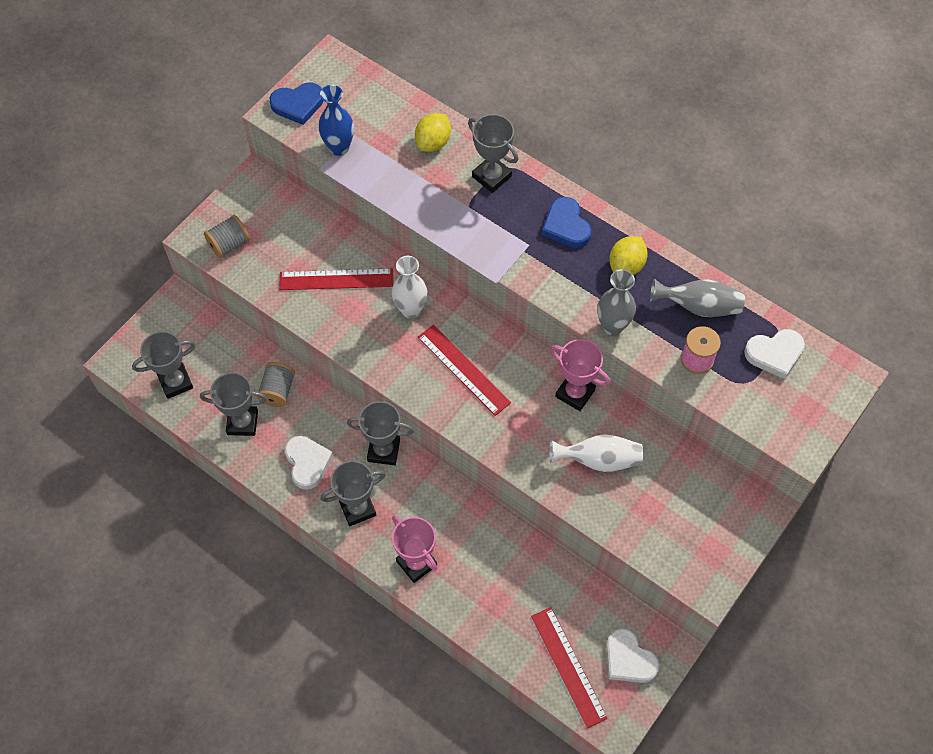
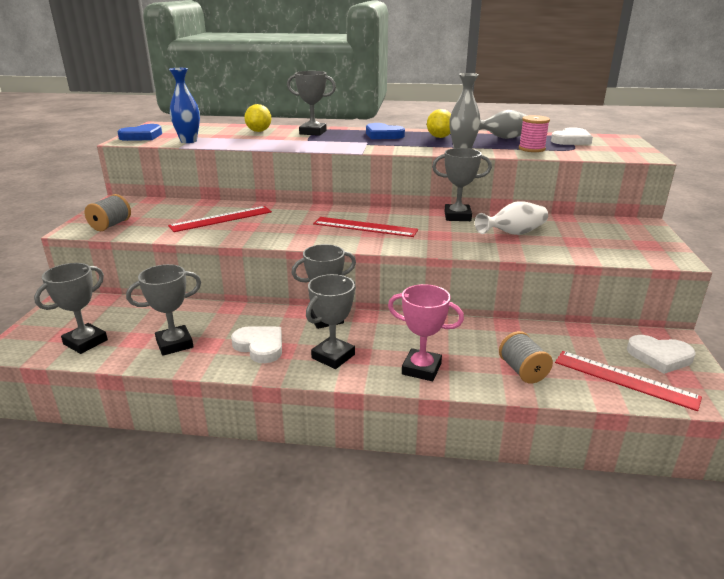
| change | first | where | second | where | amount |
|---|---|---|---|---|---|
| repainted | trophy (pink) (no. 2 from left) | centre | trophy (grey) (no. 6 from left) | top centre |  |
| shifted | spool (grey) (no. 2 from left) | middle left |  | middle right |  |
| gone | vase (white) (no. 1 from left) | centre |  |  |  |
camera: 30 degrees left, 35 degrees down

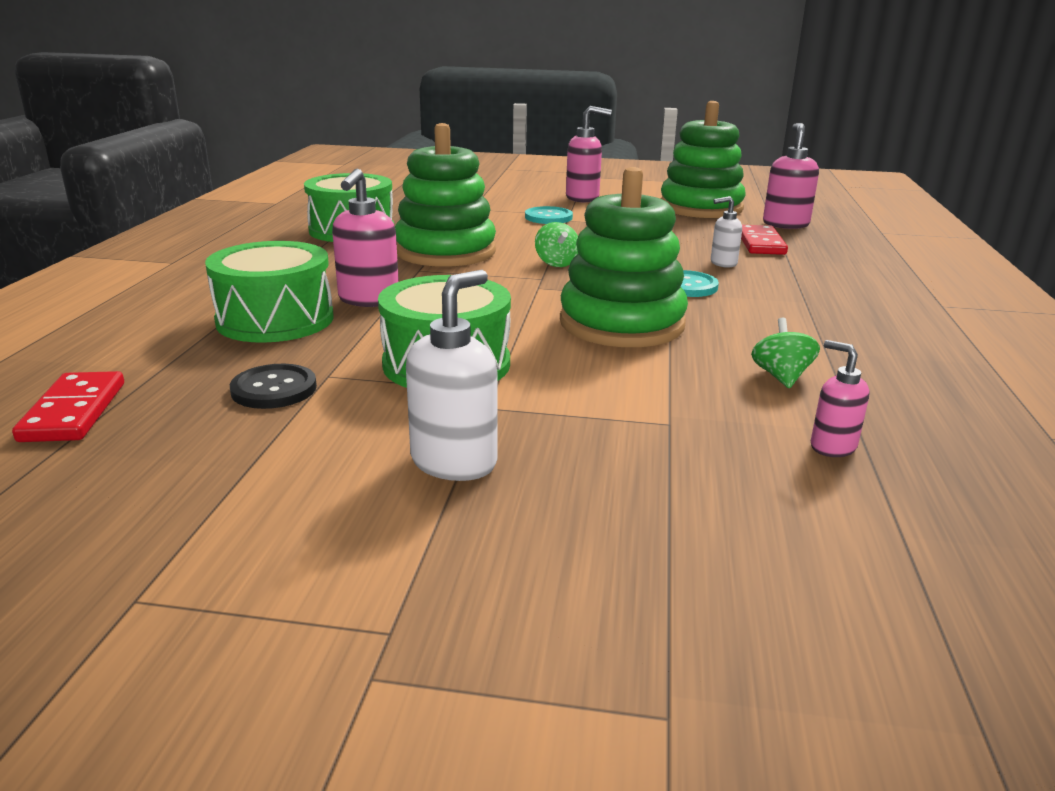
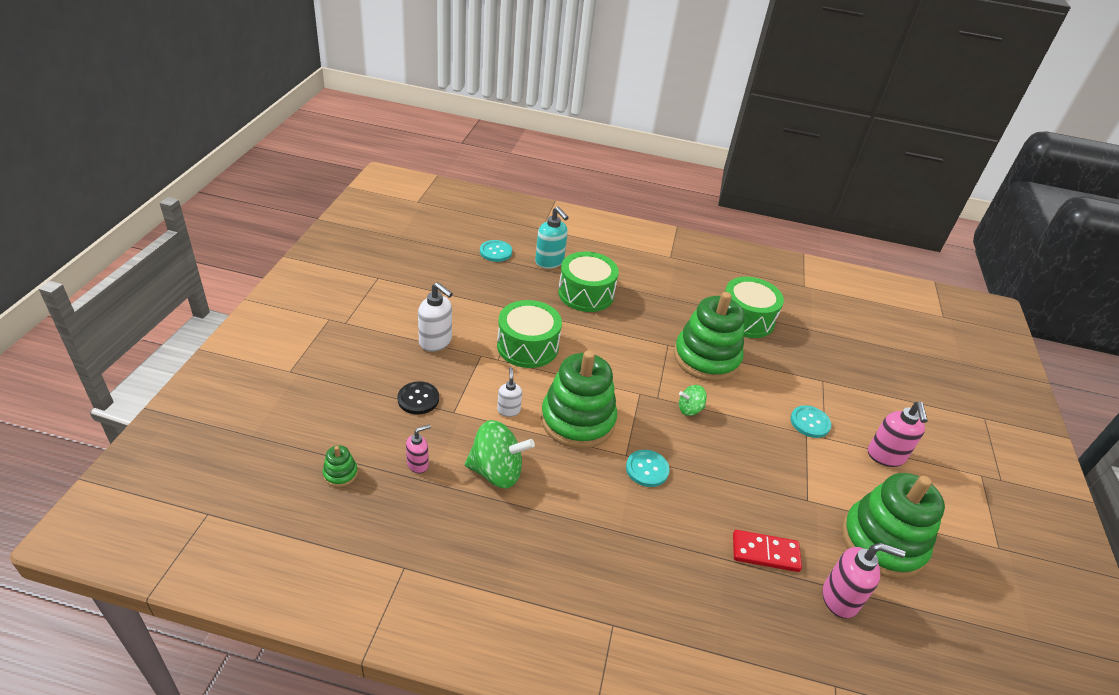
| change | first | where | second | where | amount |
|---|---|---|---|---|---|
| new |  |  | stacking toy (green) (no. 1 from left) | bottom left |  |
| shifted | button (black) | middle left |  | centre |  |
| scaled | spinning top (green) (no. 2 from left in the first image) | middle right | spinning top (green) (no. 1 from left) | centre | x1.85 |
| swapped | domino (red) (no. 1 from left) | middle left | button (turquoise) (no. 1 from left) | centre |  |
| shifted | soap dispenser (white) (no. 2 from left) | top right |  | centre |  |
| new |  |  | soap dispenser (turquoise) | centre |  |
| gone | soap dispenser (pink) (no. 1 from left) | top centre |  |  |  |
camera: 90 degrees right, 15 degrees up

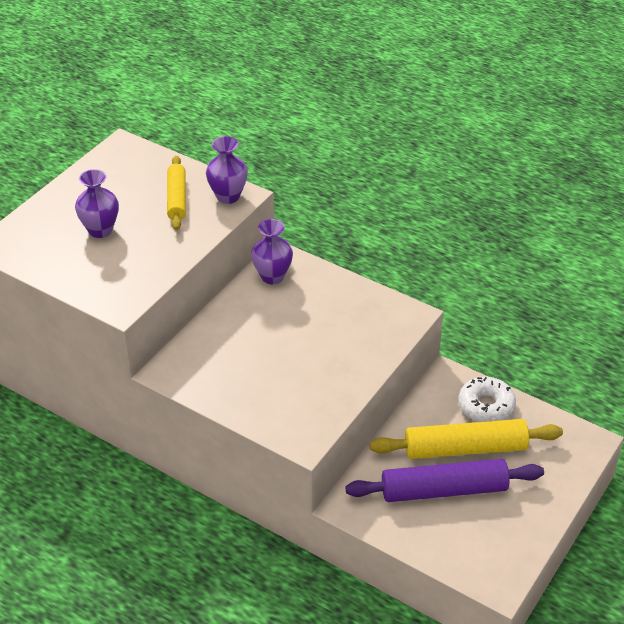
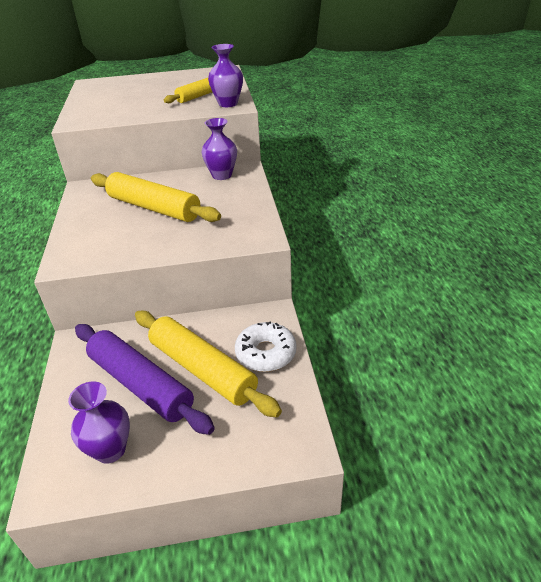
| change | first | where | second | where | amount |
|---|---|---|---|---|---|
| shifted | vase (purple) (no. 1 from left) | top left |  | bottom left |  |
| new |  |  | rolling pin (yellow) (no. 1 from left) | middle left |  |
camera: 50 degrees right, 5 degrees down

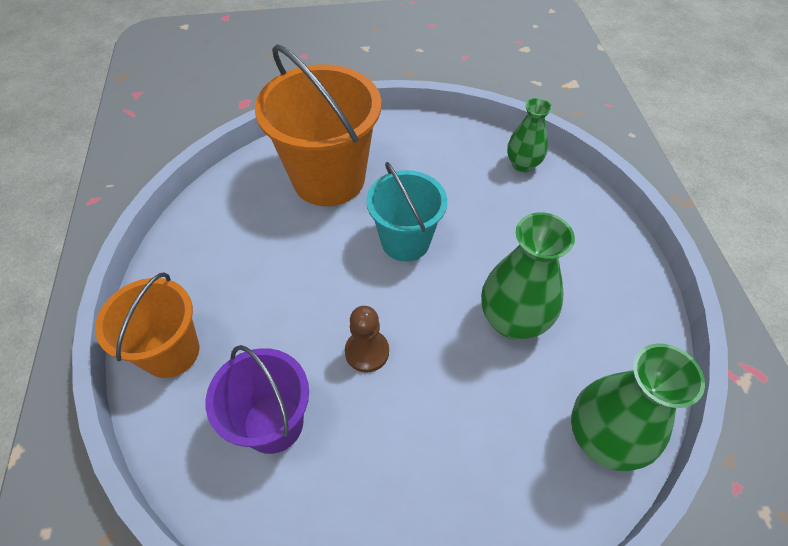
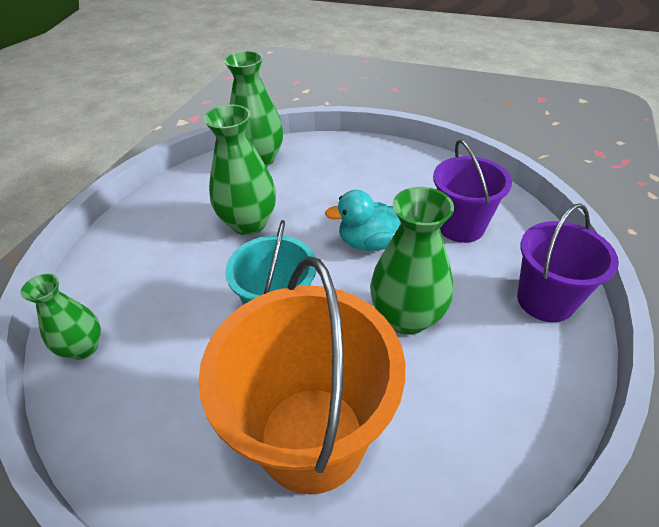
| change | first | where | second | where | amount |
|---|---|---|---|---|---|
| swapped | pawn (brown) | centre | duck (turquoise) | centre |  |
| new |  |  | vase (green) (no. 4 from left) | centre |  |
| repainted | bucket (orange) (no. 1 from left) | middle left | bucket (purple) (no. 2 from left) | middle right |  |
camera: 150 degrees left, 10 degrees down

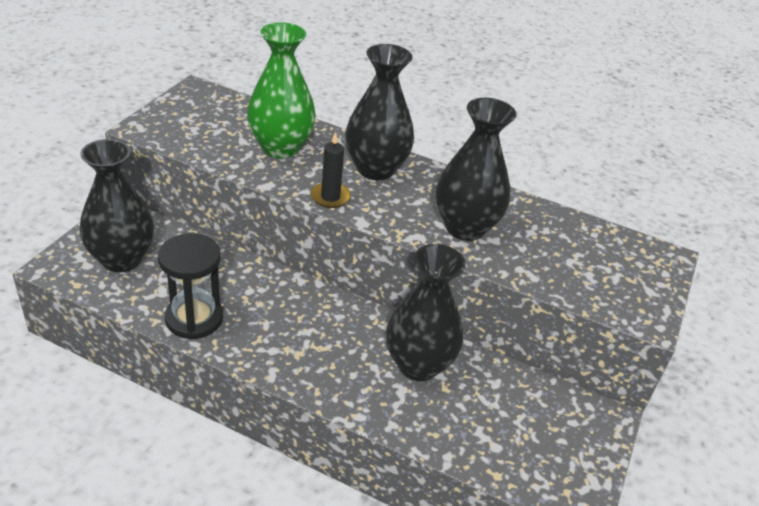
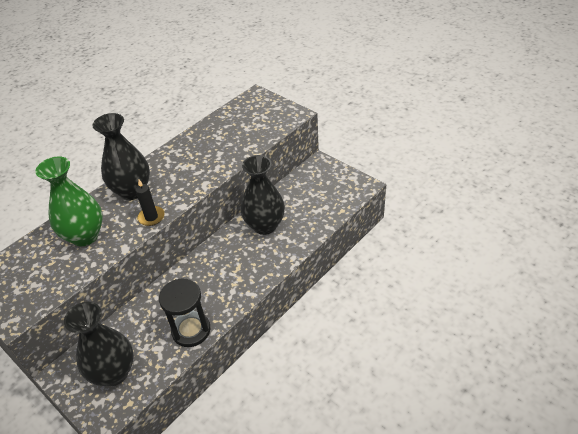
| change | first | where | second | where | amount |
|---|---|---|---|---|---|
| gone | vase (black) (no. 4 from left) | centre |  |  |  |
camera: 65 degrees left, 5 degrees up

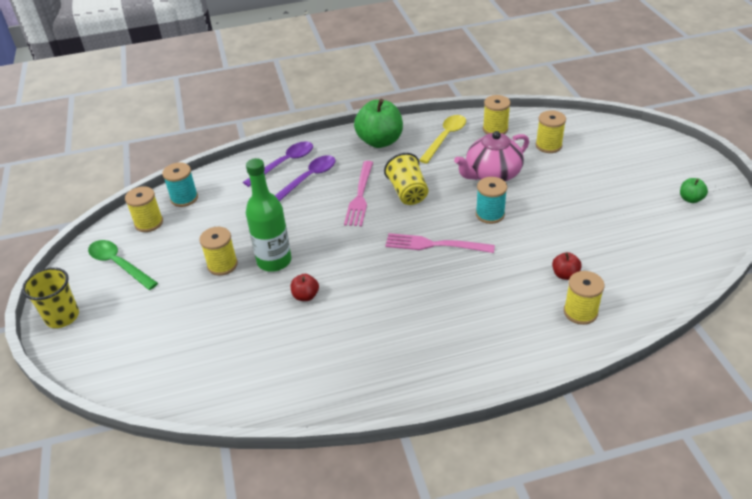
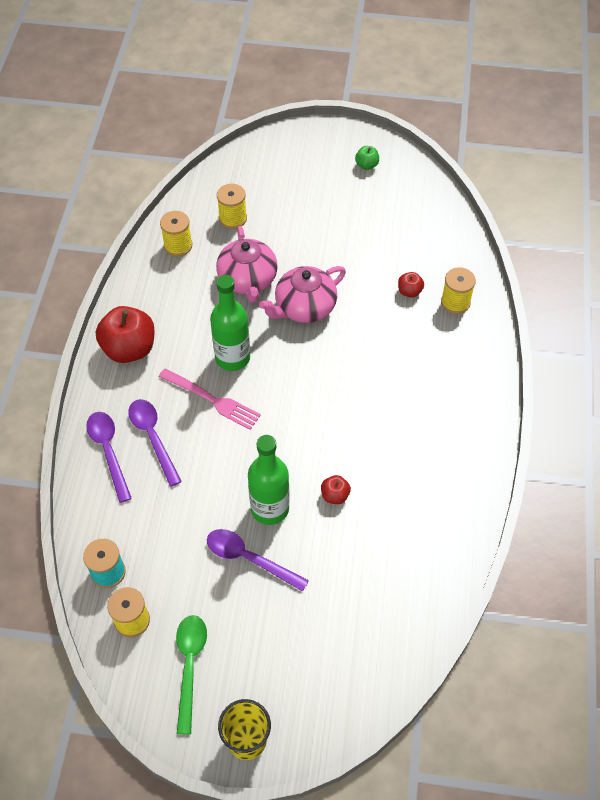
| change | first | where | second | where | amount |
|---|---|---|---|---|---|
| repainted | apple (green) (no. 1 from left) | top centre | apple (red) (no. 1 from left) | middle left |  |
| rotated | spoon (green) | middle left |  | bottom left | 120 degrees clockwise |
| swapped | spool (yellow) (no. 2 from left) | middle left | spoon (purple) (no. 3 from left) | bottom centre |  |
| swapped | cup (yellow) (no. 2 from left) | centre | bottle (green) (no. 1 from left) | centre |  |
| swapped | spool (turquoise) (no. 2 from left) | centre | teapot (pink) (no. 2 from left) | centre |  |
| gone | fork (pink) (no. 2 from left) | centre |  |  |  |
| gone | spoon (yellow) | top centre |  |  |  |
camera: 70 degrees left, 15 degrees up

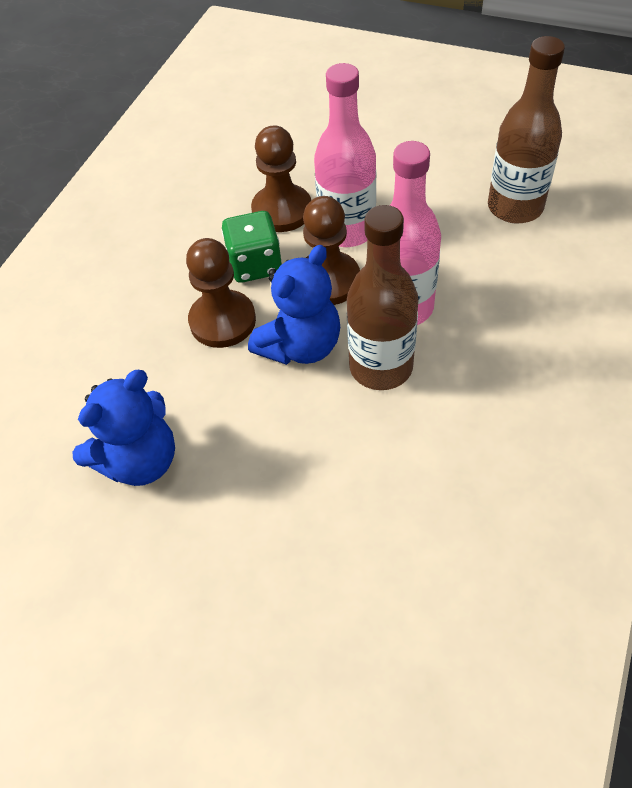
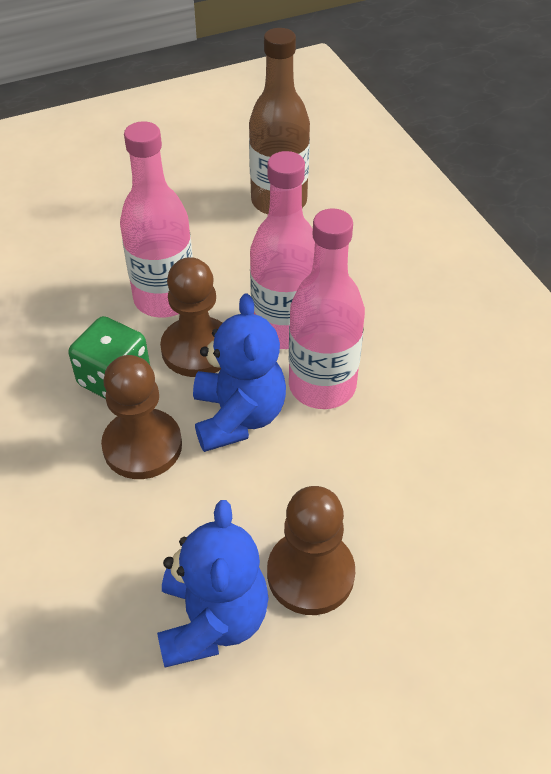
| change | first | where | second | where | amount |
|---|---|---|---|---|---|
| shifted | pawn (brown) (no. 2 from left in the first image) | top centre | pawn (brown) (no. 3 from left) | bottom centre |  |
| repainted | bottle (brown) (no. 1 from left) | centre | bottle (pink) (no. 3 from left) | centre |  |
camera: 50 degrees left, 5 degrees down

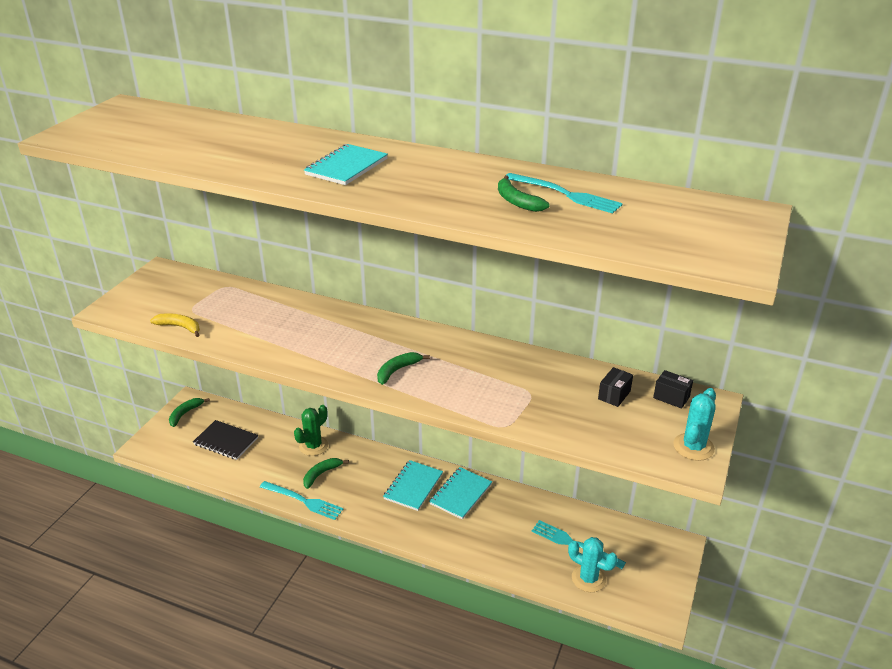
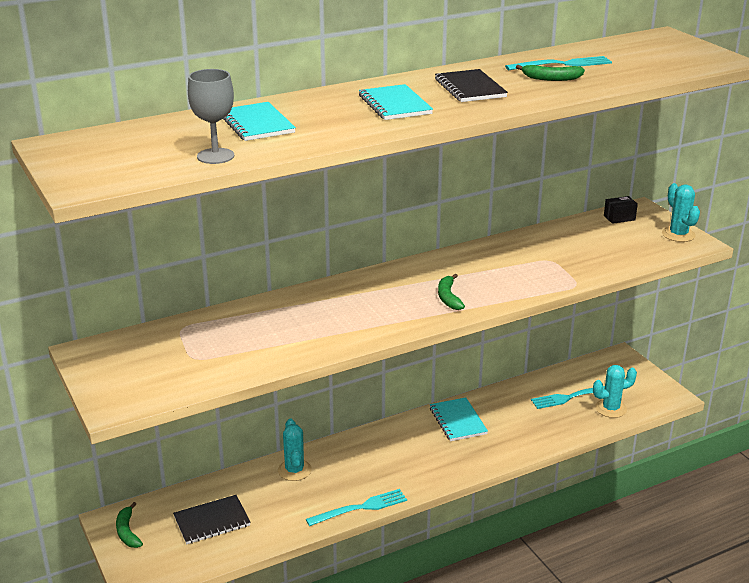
| change | first | where | second | where | amount |
|---|---|---|---|---|---|
| new |  |  | goblet (grey) | top left |  |
| shifted | notebook (turquoise) (no. 2 from left in the first image) | bottom centre | notebook (turquoise) (no. 1 from left) | top centre |  |
| repainted | cactus (green) | centre | cactus (turquoise) (no. 1 from left) | bottom centre |  |
| new |  |  | notebook (black) (no. 2 from left) | top centre |  |
| gone | banana (yellow) | middle left |  |  |  |
| gone | banana (green) (no. 2 from left) | bottom centre |  |  |  |
| gone | box (black) (no. 1 from left) | middle right |  |  |  |
camera: 50 degrees left, 5 degrees down

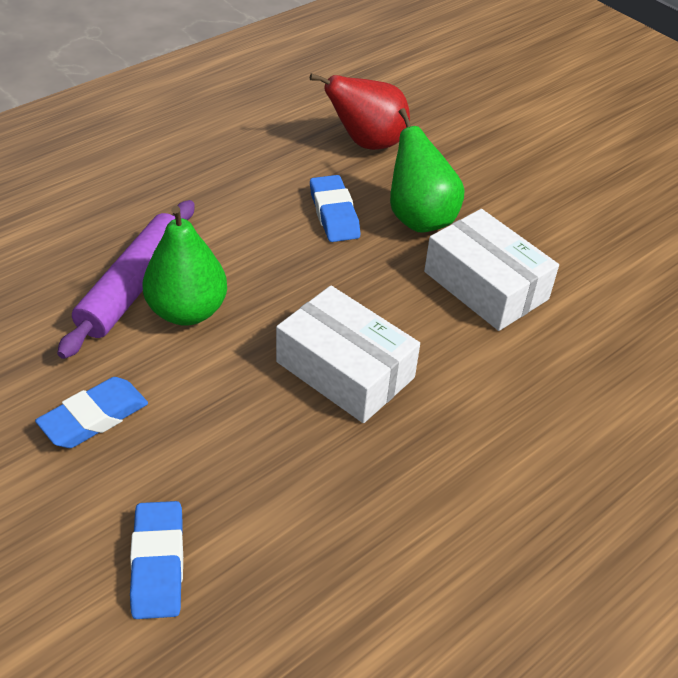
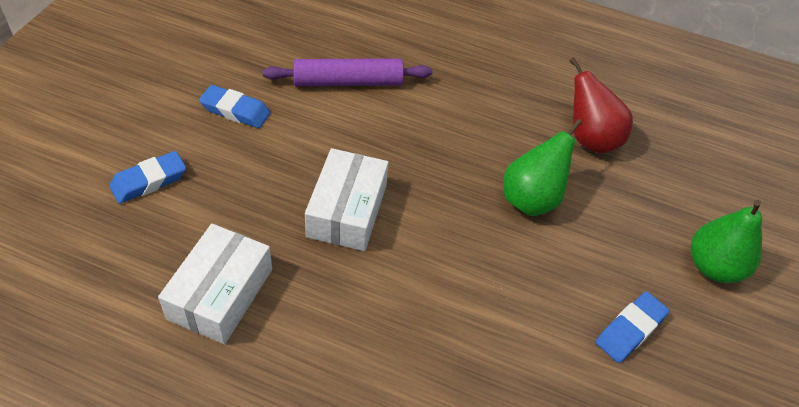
| change | first | where | second | where | amount |
|---|---|---|---|---|---|
| shifted | box (white) (no. 2 from left in the first image) | middle right | box (white) (no. 1 from left) | bottom left |  |
| shifted | eraser (blue) (no. 3 from left) | top centre |  | bottom right |  |
| shifted | pear (green) (no. 1 from left in the first image) | middle left | pear (green) (no. 2 from left) | middle right |  |
camera: 60 degrees right, 5 degrees up

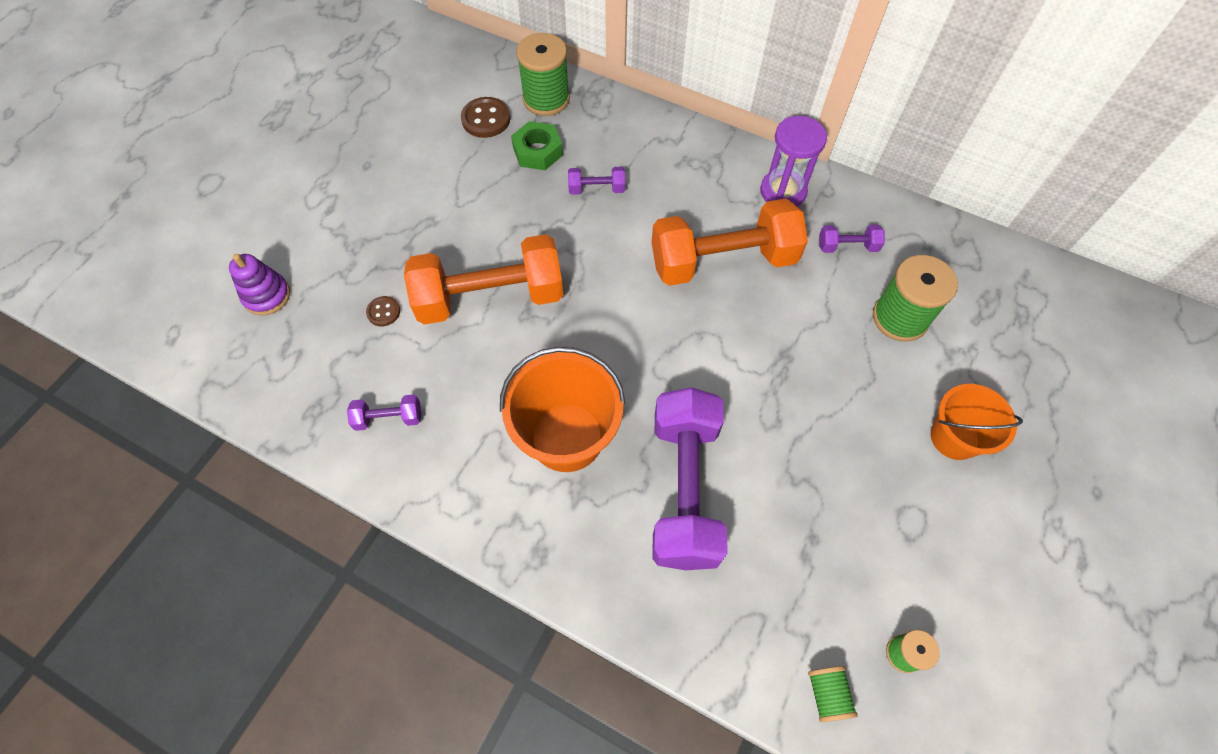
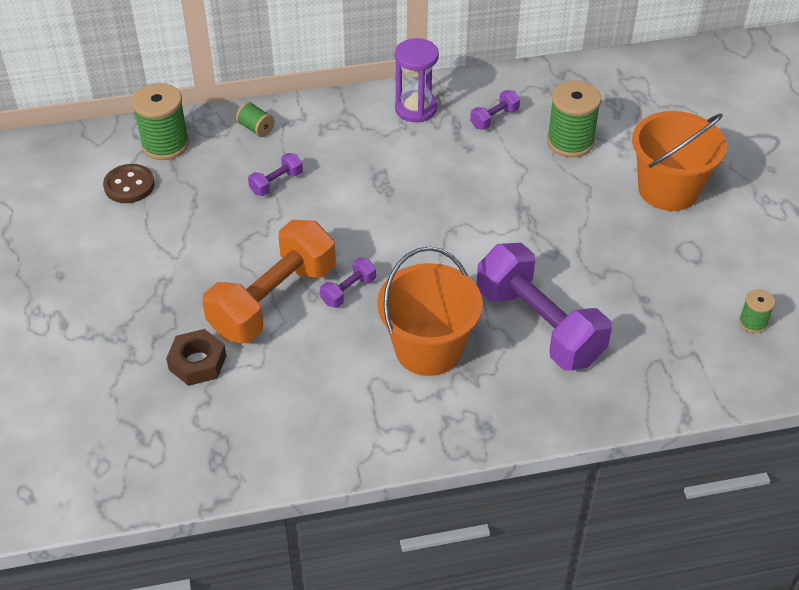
| change | first | where | second | where | amount |
|---|---|---|---|---|---|
| swapped | button (brown) (no. 1 from left) | middle left | nut (brown) | middle left |  |
| shifted | spool (green) (no. 2 from left) | bottom right |  | top left |  |
| shifted | dumbbell (purple) (no. 1 from left in the first image) | middle left | dumbbell (purple) (no. 2 from left) | centre |  |
| scaled | bucket (orange) (no. 2 from left) | middle right |  | top right | x1.55 |
| gone | stacking toy (purple) | middle left |  |  |  |
| gone | nut (green) | top centre |  |  |  |
| gone | dumbbell (orange) (no. 2 from left) | top centre |  |  |  |
camera: 40 degrees left, 15 degrees down

